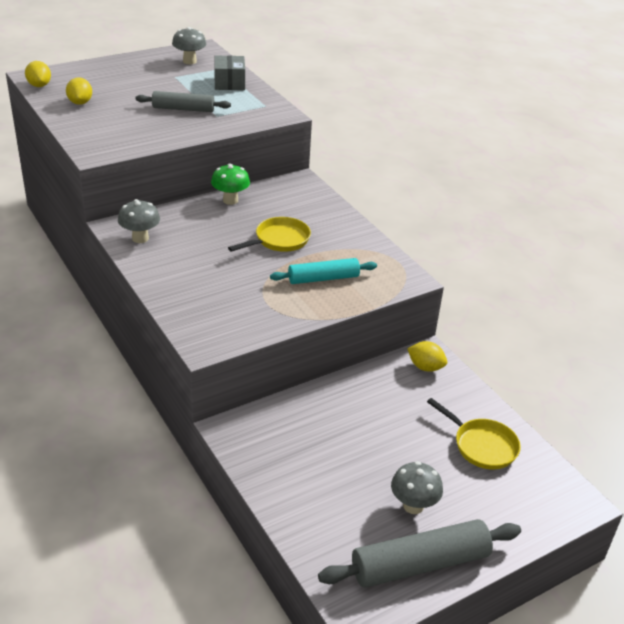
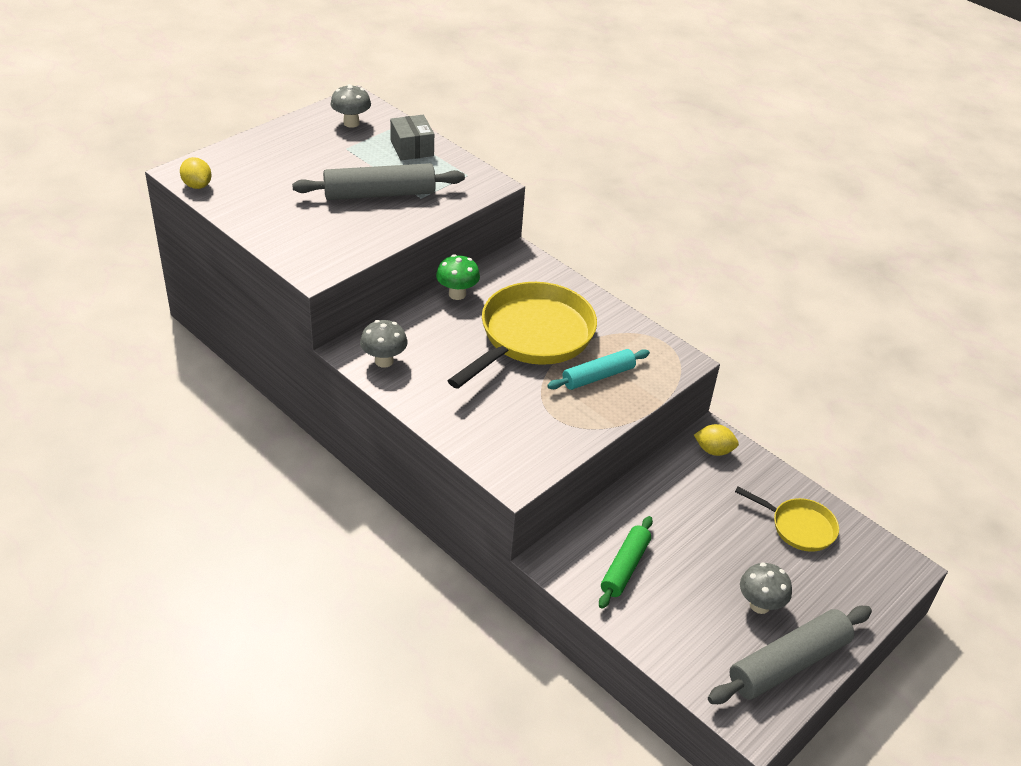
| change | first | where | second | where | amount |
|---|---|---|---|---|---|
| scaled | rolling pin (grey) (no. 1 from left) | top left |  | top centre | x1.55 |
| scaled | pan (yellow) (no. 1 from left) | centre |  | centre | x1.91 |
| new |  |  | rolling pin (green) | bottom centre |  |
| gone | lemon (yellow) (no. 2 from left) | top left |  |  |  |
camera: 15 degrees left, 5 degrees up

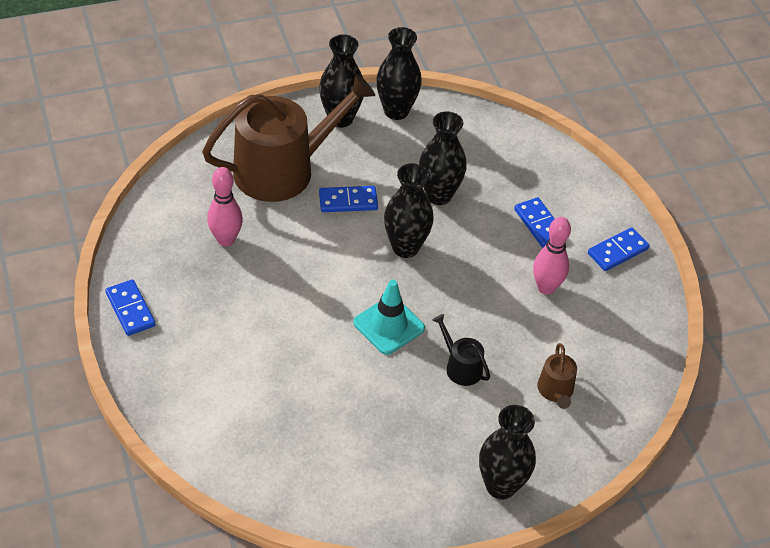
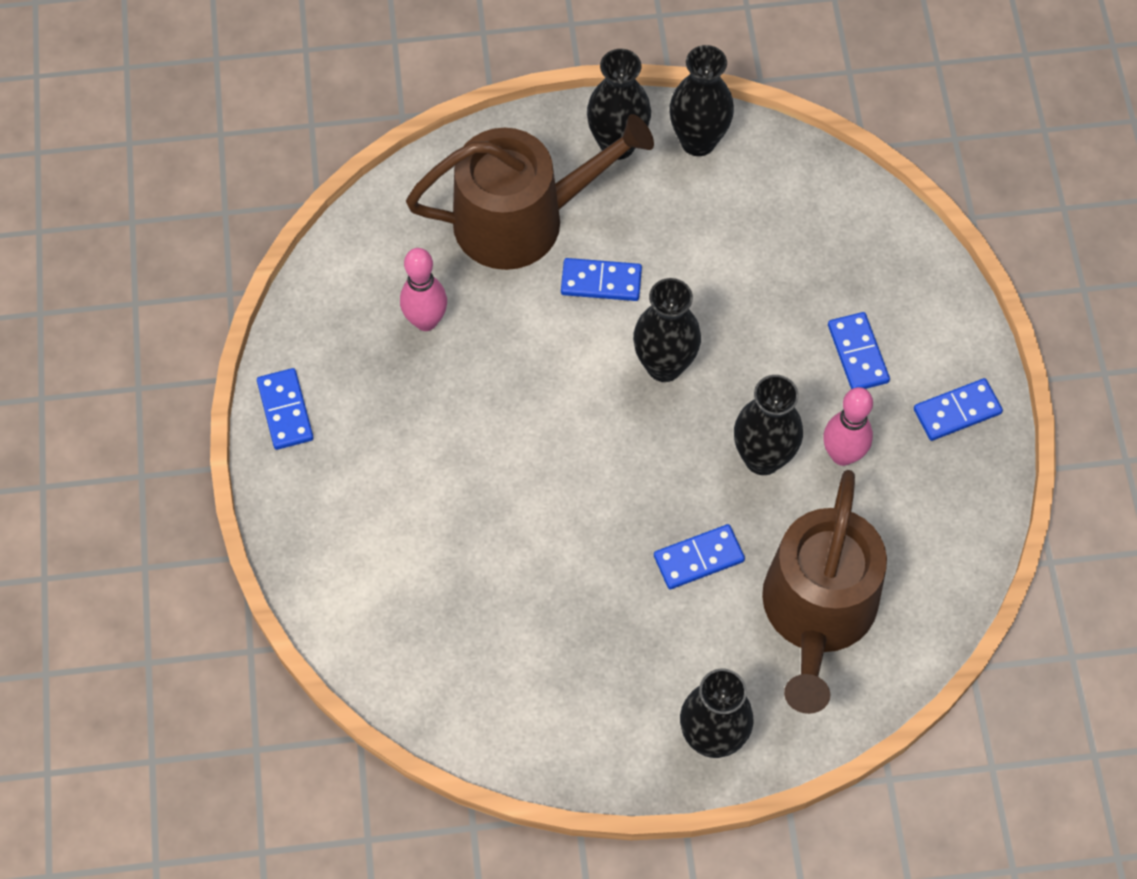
| change | first | where | second | where | amount |
|---|---|---|---|---|---|
| swapped | watering can (black) | centre | domino (blue) (no. 3 from left) | centre |  |
| shifted | vase (black) (no. 4 from left in the first image) | top centre | vase (black) (no. 5 from left) | middle right |  |
| scaled | watering can (brown) (no. 2 from left) | bottom right |  | bottom right | x2.39 |
| gone | traffic cone (turquoise) | centre |  |  |  |
camera: 15 degrees right, 15 degrees up

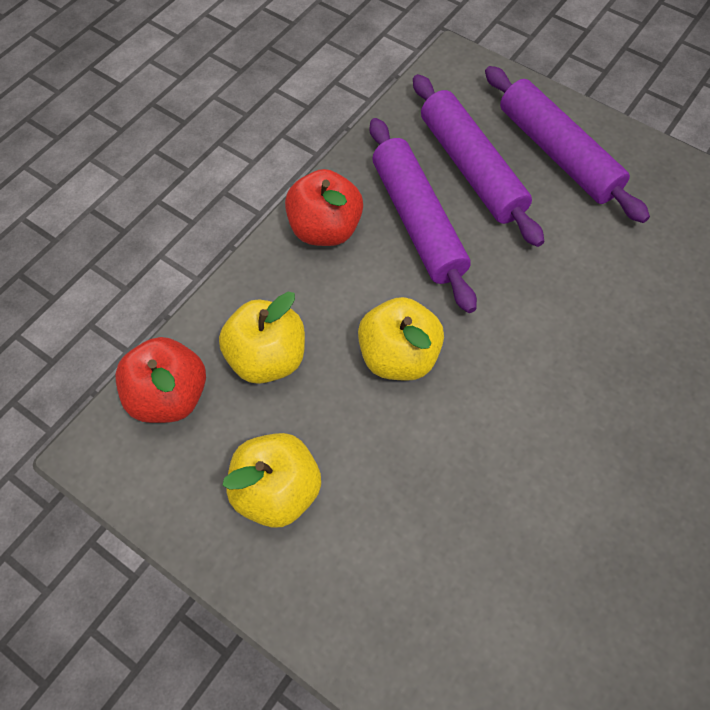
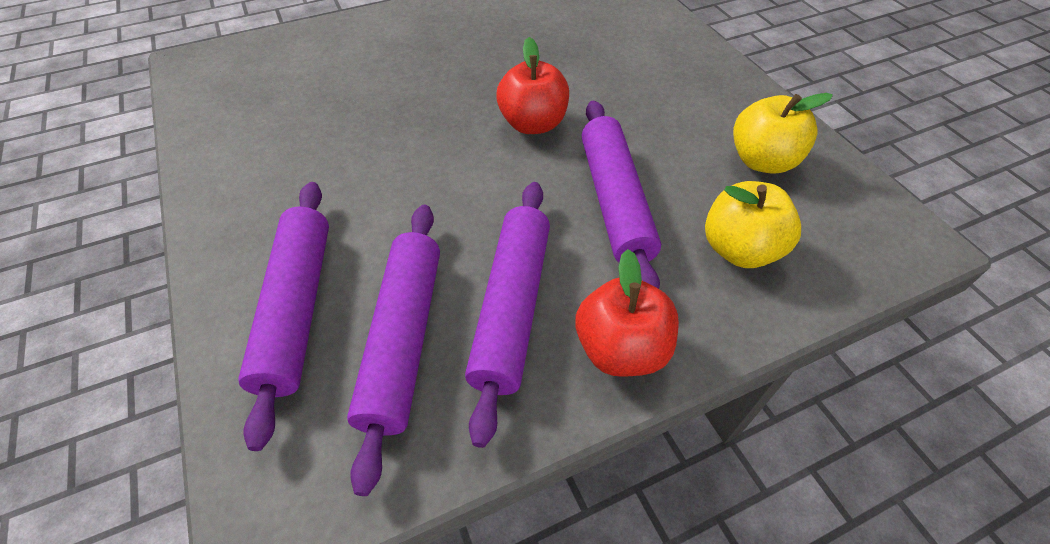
| change | first | where | second | where | amount |
|---|---|---|---|---|---|
| shifted | apple (red) (no. 1 from left) | middle left |  | top centre |  |
| swapped | apple (yellow) (no. 3 from left) | centre | rolling pin (purple) (no. 4 from left) | centre |  |
camera: 150 degrees left, 10 degrees down

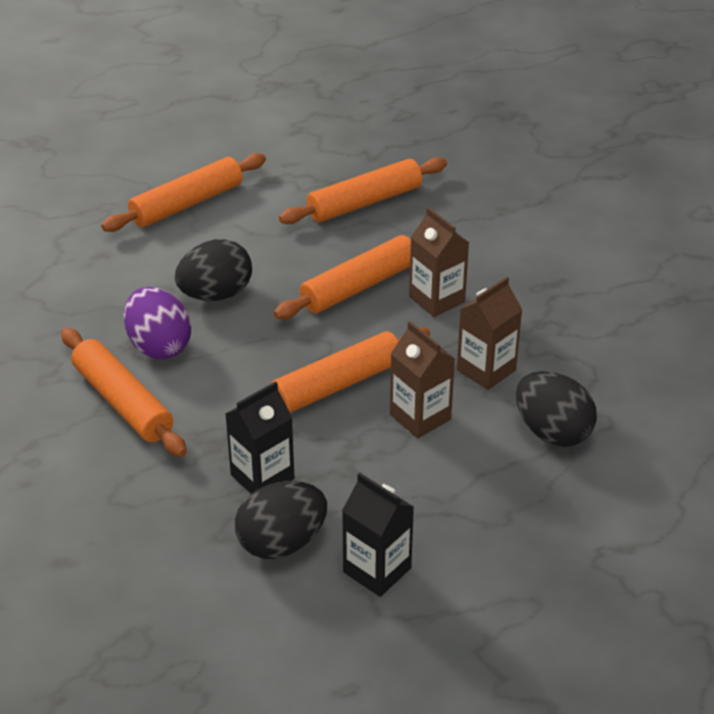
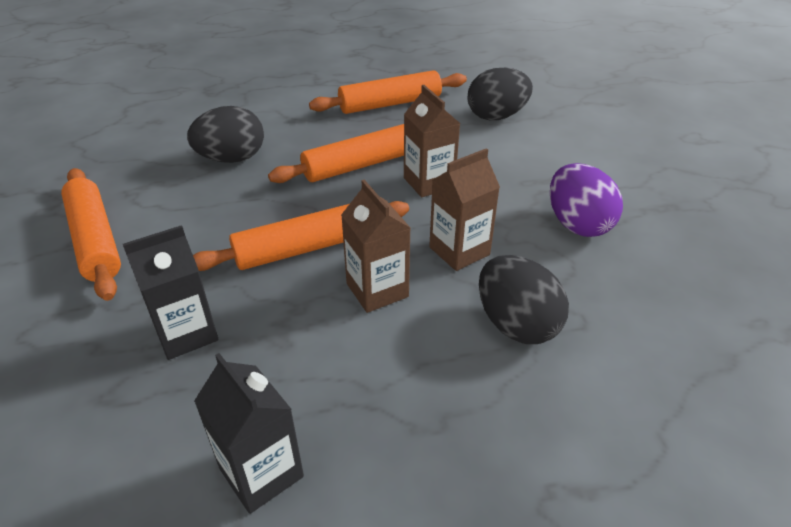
| change | first | where | second | where | amount |
|---|---|---|---|---|---|
| shifted | egg (black) (no. 2 from left) | bottom centre |  | top centre |  |
| shifted | egg (purple) | middle left |  | middle right |  |
| gone | rolling pin (orange) (no. 2 from left) | top left |  |  |  |
camera: 10 degrees right, 0 degrees up

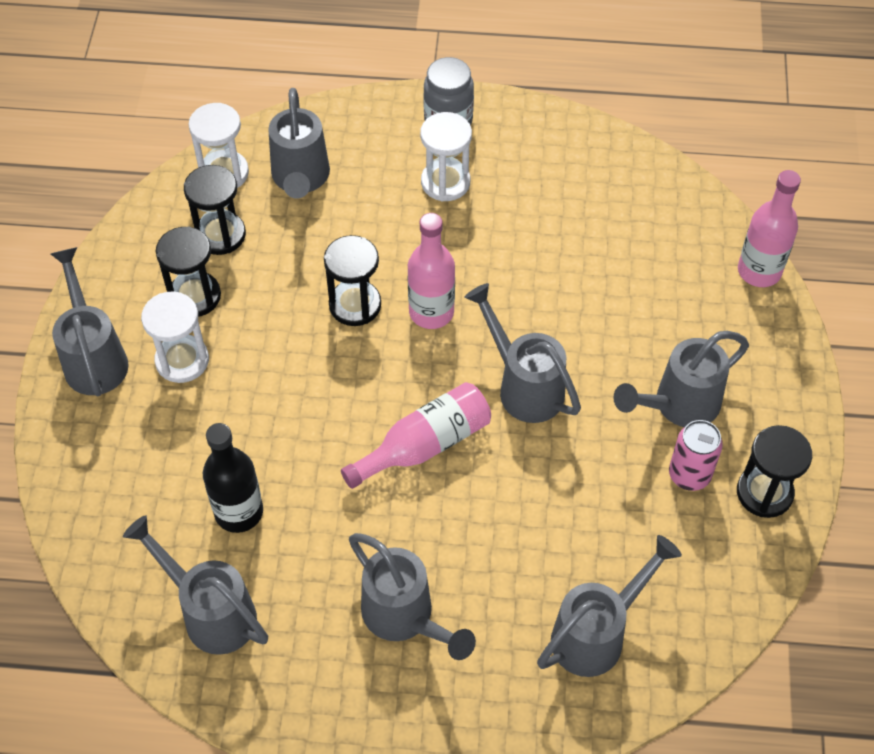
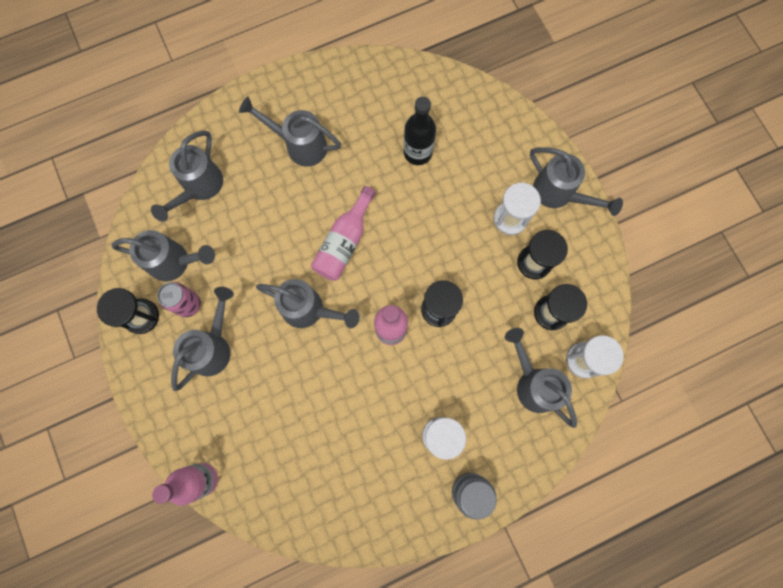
| change | first | where | second | where | amount |
|---|---|---|---|---|---|
| shifted | watering can (grey) (no. 2 from left in the first image) | bottom left | watering can (grey) (no. 1 from left) | middle left |  |
camera: 150 degrees right, 20 degrees up

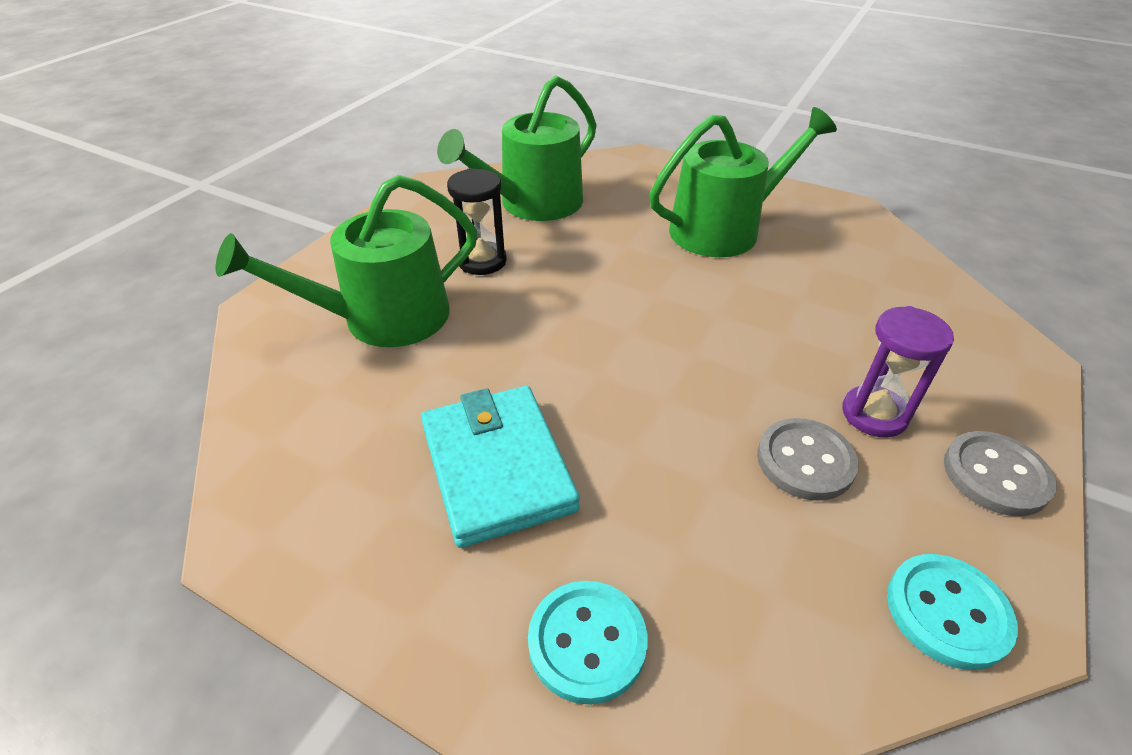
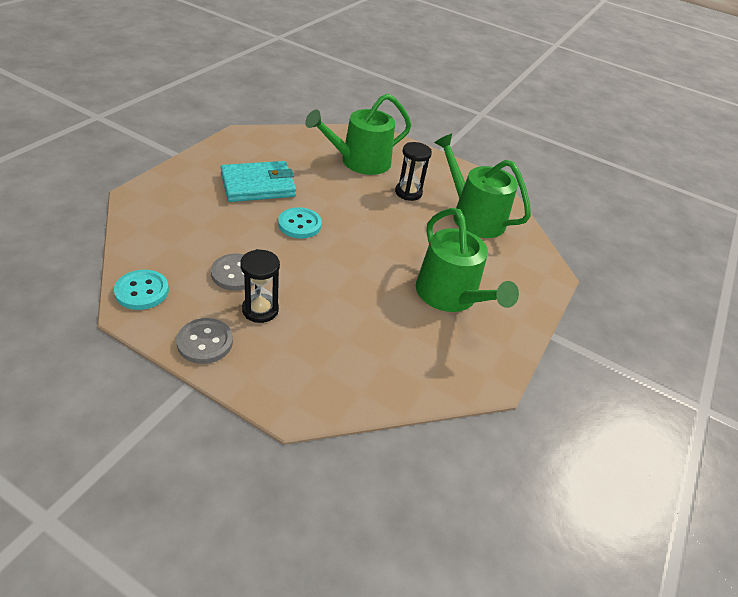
| change | first | where | second | where | amount |
|---|---|---|---|---|---|
| repainted | hourglass (purple) | middle right | hourglass (black) (no. 1 from left) | centre |  |
| shifted | button (turquoise) (no. 1 from left in the first image) | bottom centre | button (turquoise) (no. 2 from left) | centre |  |
| rotated | watering can (green) (no. 1 from left) | middle left |  | top centre | 90 degrees counterclockwise |
camera: 85 degrees right, 0 degrees up

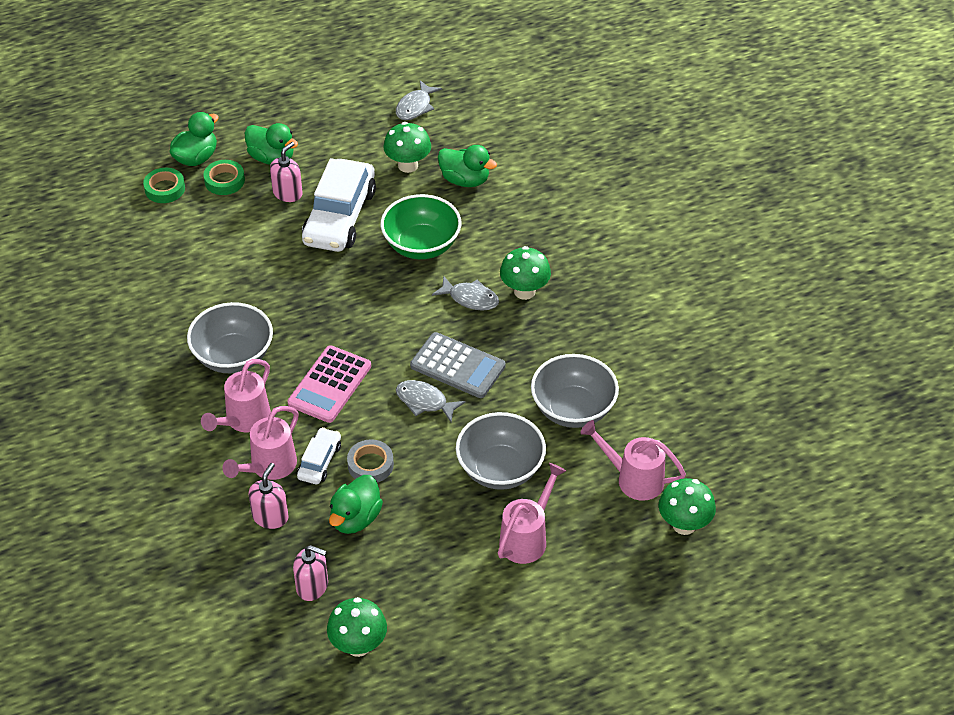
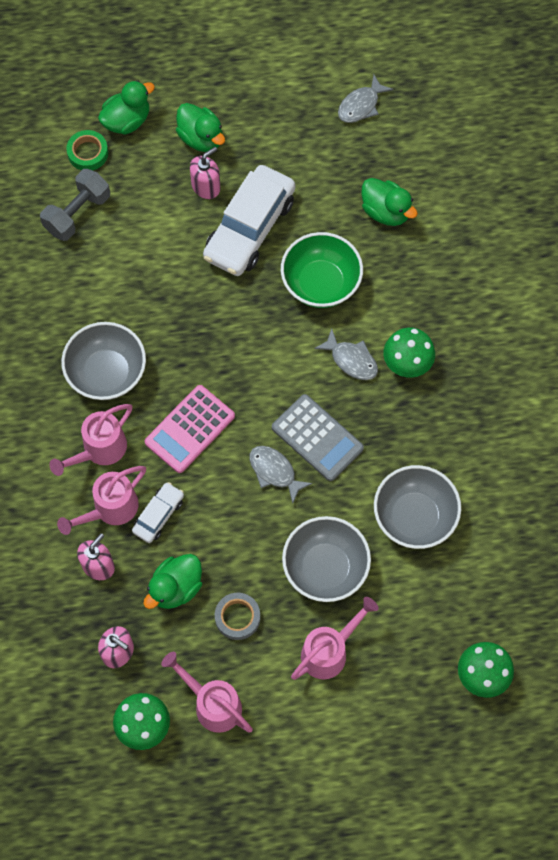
| change | first | where | second | where | amount |
|---|---|---|---|---|---|
| new |  |  | dumbbell (grey) | top left |  |
| shifted | watering can (pink) (no. 4 from left in the first image) | centre | watering can (pink) (no. 3 from left) | bottom centre |  |
| shifted | tape (grey) | centre |  | bottom centre |  |
| gone | tape (green) (no. 2 from left) | top left |  |  |  |
| gone | mushroom (green) (no. 2 from left) | top centre |  |  |  |
camera: 15 degrees right, 20 degrees up

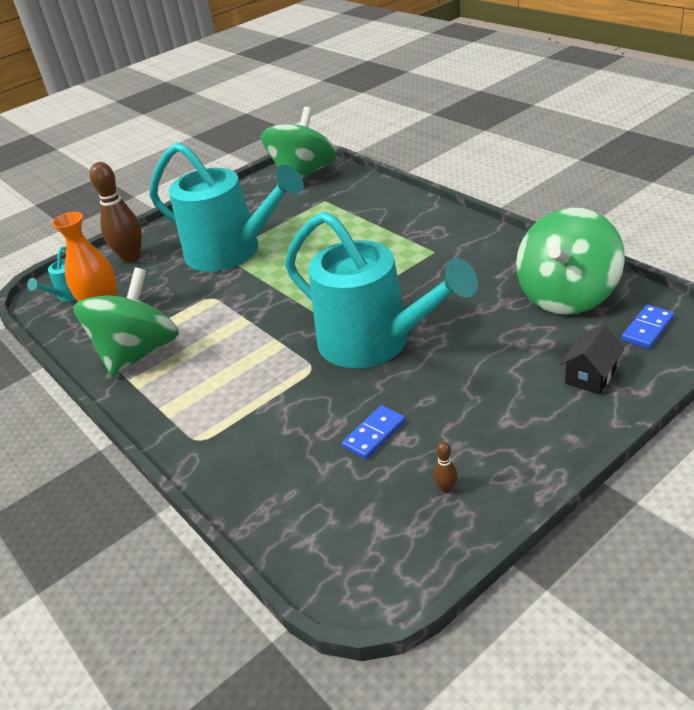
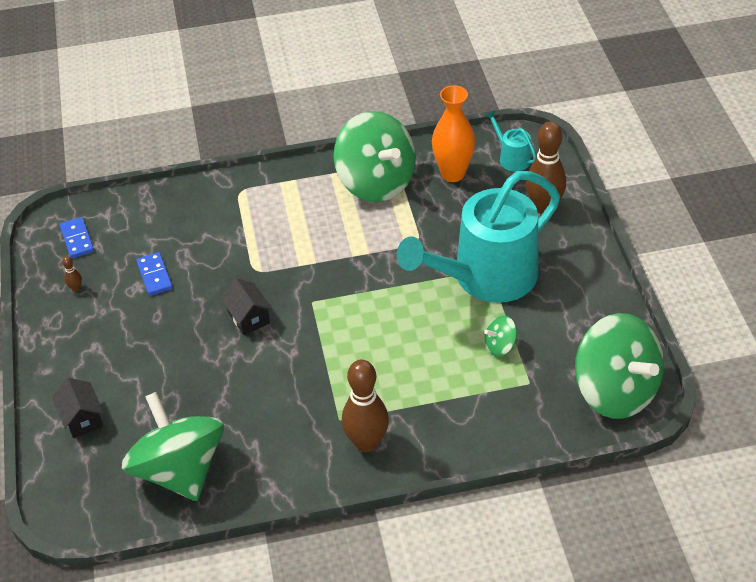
| change | first | where | second | where | amount |
|---|---|---|---|---|---|
| shifted | domino (blue) (no. 2 from left in the first image) | middle right | domino (blue) (no. 1 from left) | middle left |  |
| swapped | watering can (turquoise) (no. 3 from left) | centre | house (black) (no. 2 from left) | middle left |  |
| new |  |  | bowling pin (brown) (no. 2 from left) | bottom centre |  |
| new |  |  | spinning top (green) (no. 3 from left) | centre |  |
camera: 115 degrees right, 10 degrees up

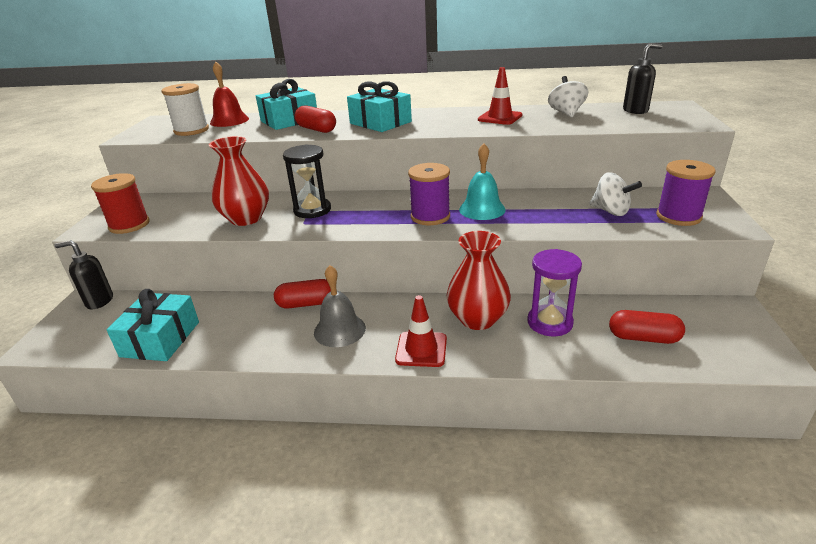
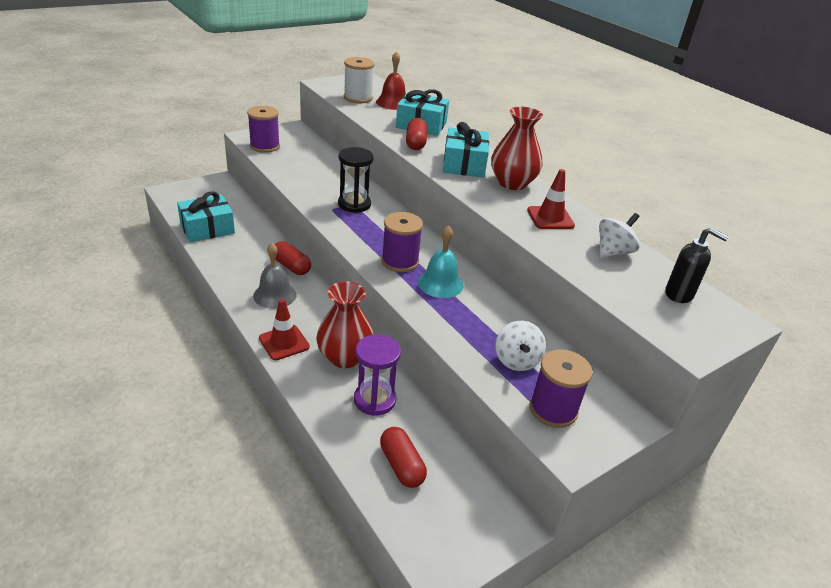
| change | first | where | second | where | amount |
|---|---|---|---|---|---|
| repainted | spool (red) | middle left | spool (purple) (no. 1 from left) | top left |  |
| shifted | vase (red) (no. 1 from left in the first image) | top left | vase (red) (no. 2 from left) | top centre |  |
| gone | soap dispenser (black) (no. 1 from left) | middle left |  |  |  |
camera: 45 degrees right, 5 degrees up

